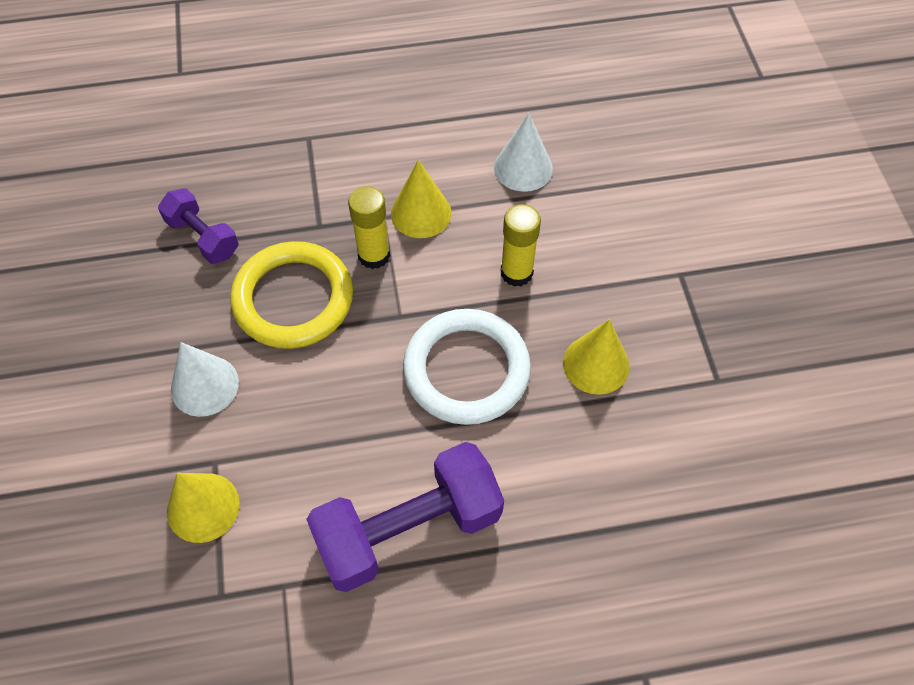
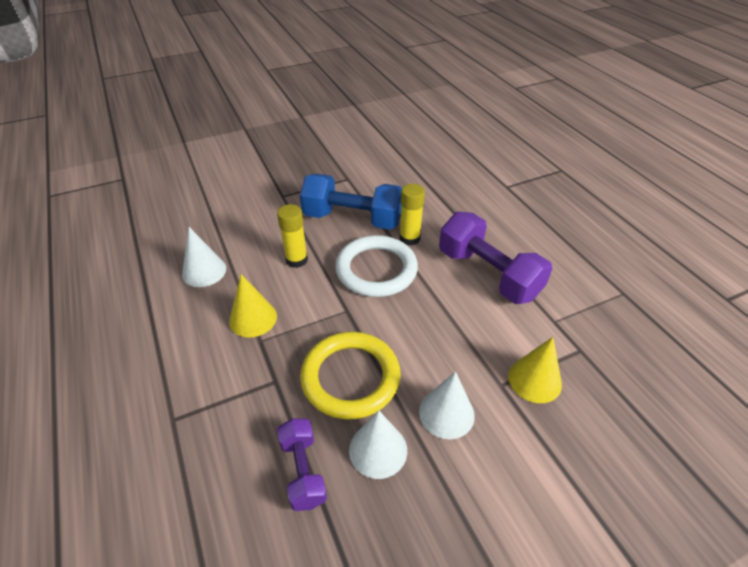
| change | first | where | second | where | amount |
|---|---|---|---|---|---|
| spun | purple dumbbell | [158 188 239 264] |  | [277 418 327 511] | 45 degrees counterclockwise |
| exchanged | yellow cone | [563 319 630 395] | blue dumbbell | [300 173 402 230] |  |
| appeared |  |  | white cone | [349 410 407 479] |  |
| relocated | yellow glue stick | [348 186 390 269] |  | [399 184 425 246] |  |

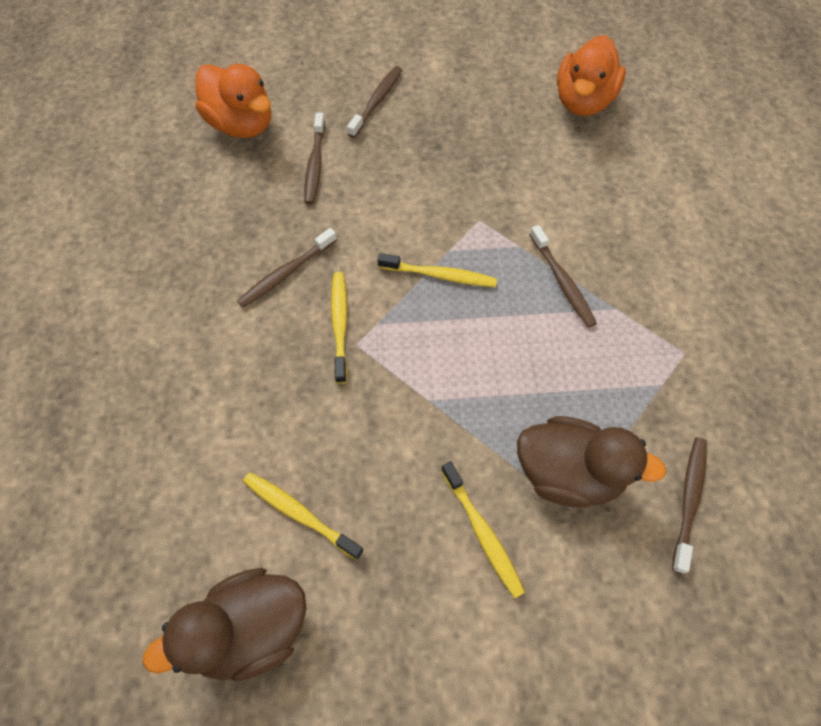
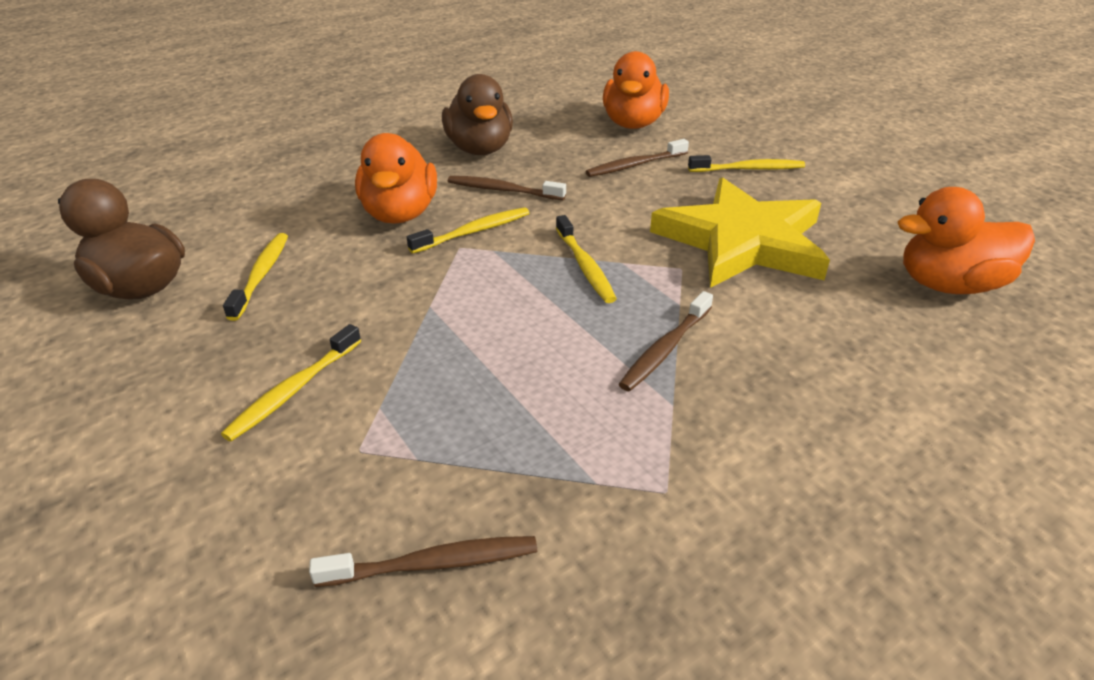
| change | first | where | second | where | amount |
|---|---|---|---|---|---|
| appeared |  |  | orange duck | [355 133 437 224] |  |
| relocated | brown duck | [517 416 666 508] |  | [442 74 513 155] |  |
| appeared |  |  | yellow star | [650 177 830 288] |  |
| colour | brown toothbrush | [347 66 402 138] | yellow toothbrush | [688 155 805 172] |  |

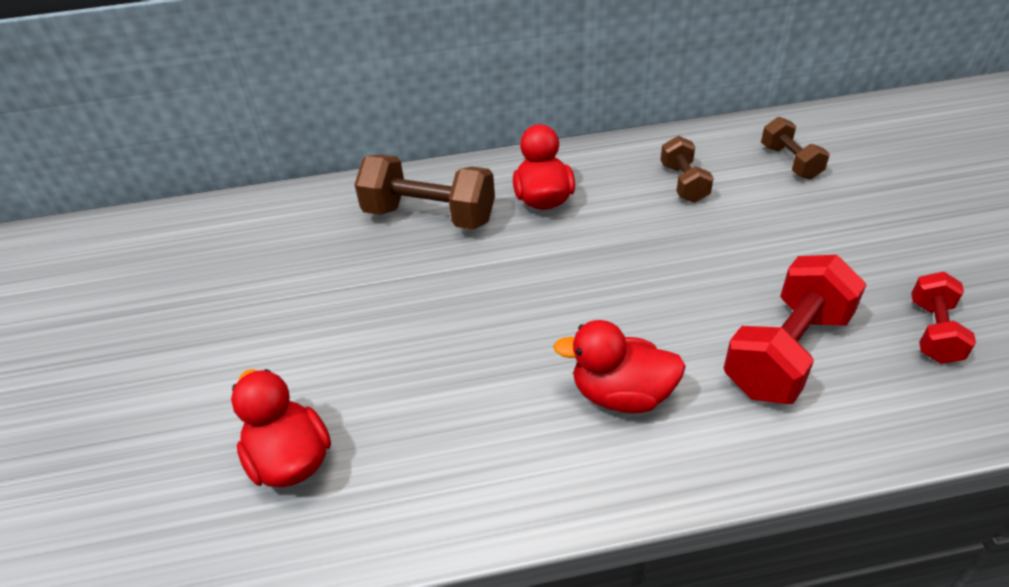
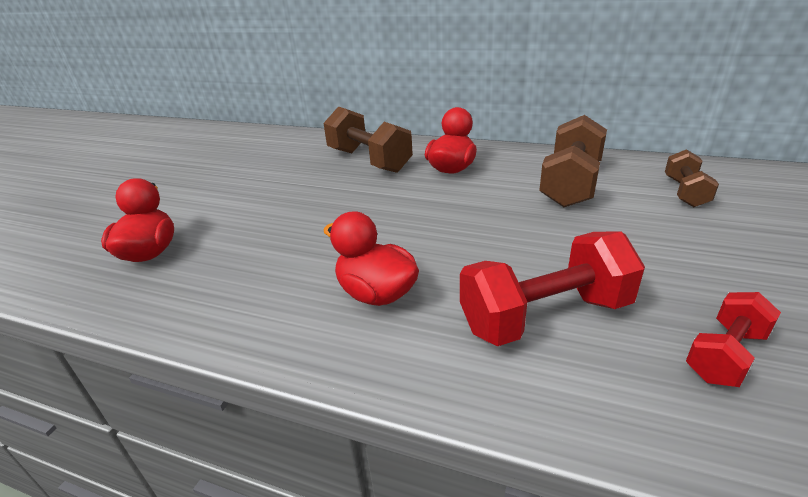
| change | first | where | second | where | amount |
|---|---|---|---|---|---|
| size | brown dumbbell | [661 136 714 203] |  | [539 115 607 207] | x1.73 |

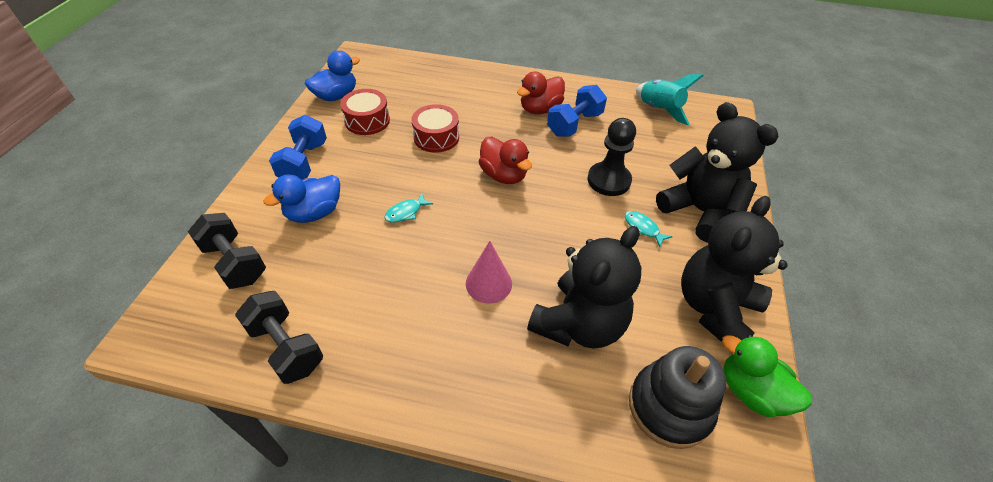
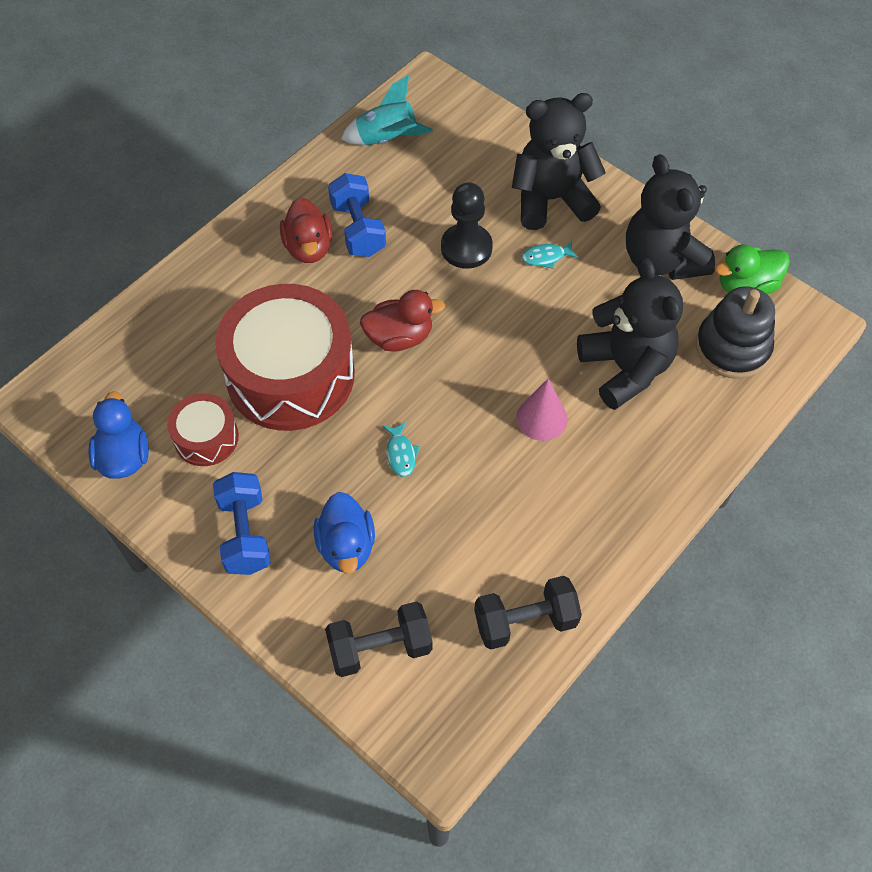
| change | first | where | second | where | amount |
|---|---|---|---|---|---|
| spun | blue dumbbell | [269 115 327 180] |  | [213 472 271 575] | 45 degrees clockwise |
| size | red drum | [411 104 459 153] |  | [215 284 355 431] | x2.06 |

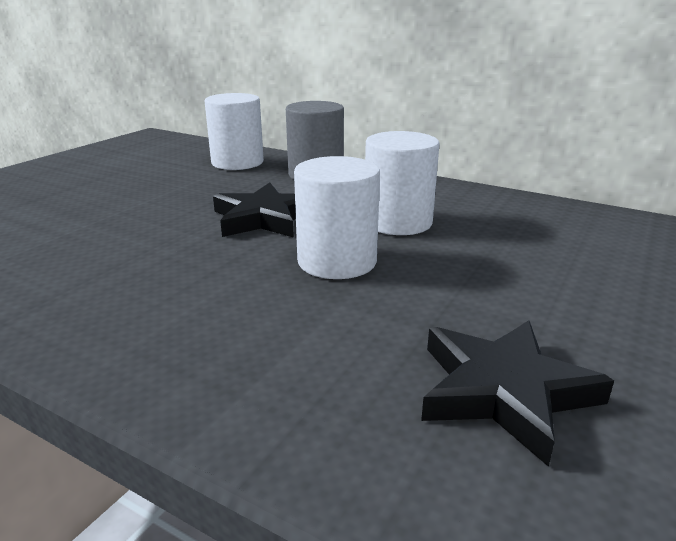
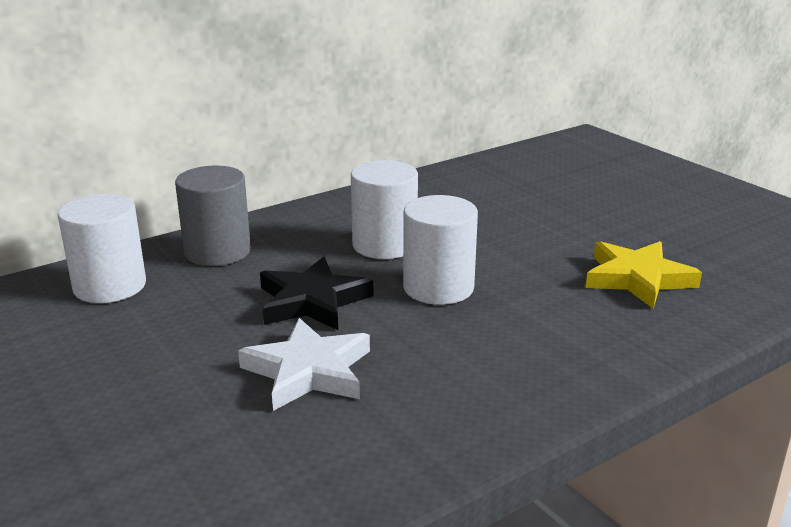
| change | first | where | second | where | amount |
|---|---|---|---|---|---|
| appeared |  |  | white star | [238 318 370 411] |  |
| colour | black star | [421 320 614 467] | yellow star | [586 241 702 309] |  |

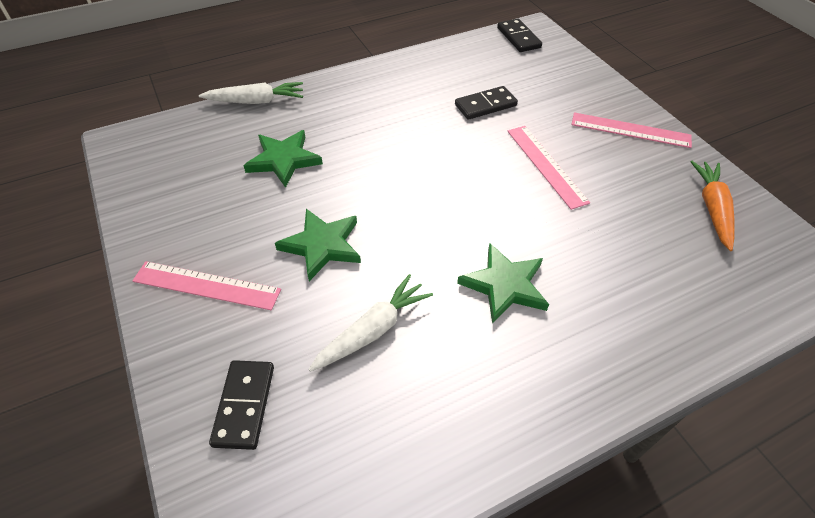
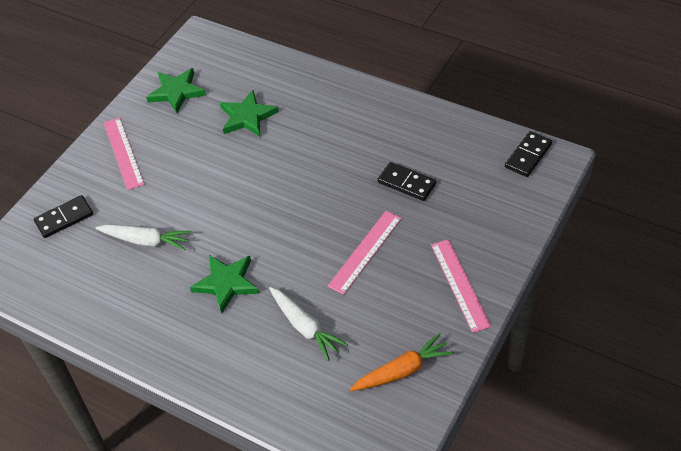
| change | first | where | second | where | amount |
|---|---|---|---|---|---|
| relocated | green star | [275 209 361 281] |  | [146 68 206 113] |  |
| relocated | white carrot | [199 82 303 104] |  | [269 287 348 361] |  |

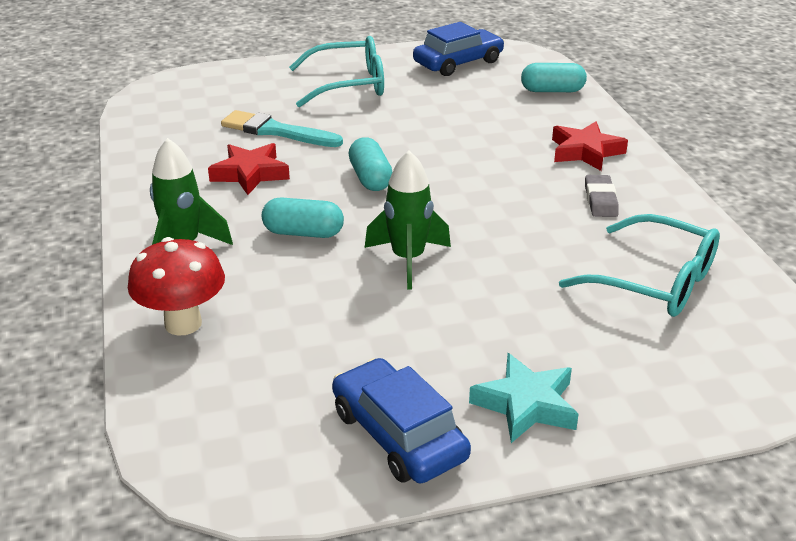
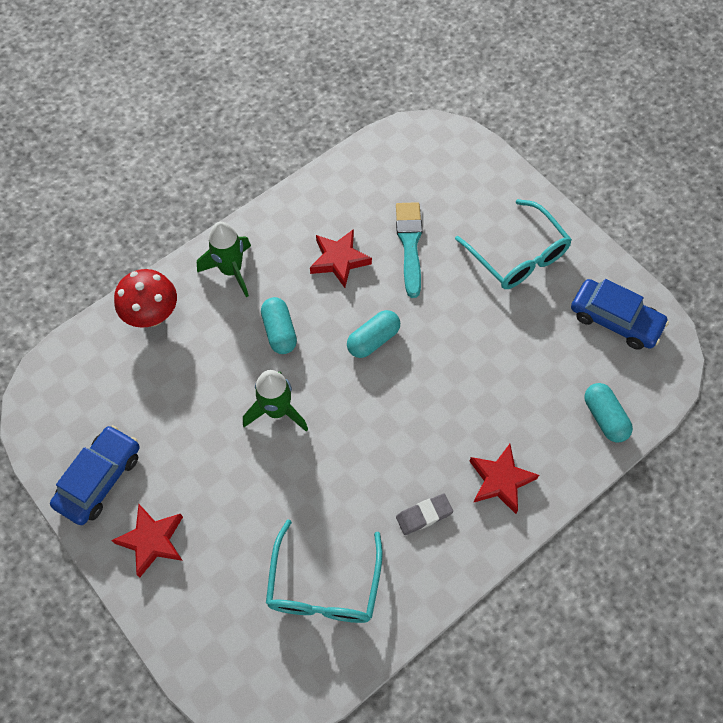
| change | first | where | second | where | amount |
|---|---|---|---|---|---|
| colour | turquoise star | [469 353 579 443] | red star | [111 504 183 578] |  |

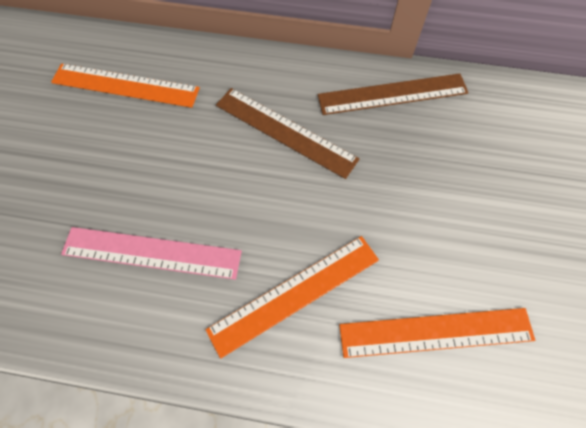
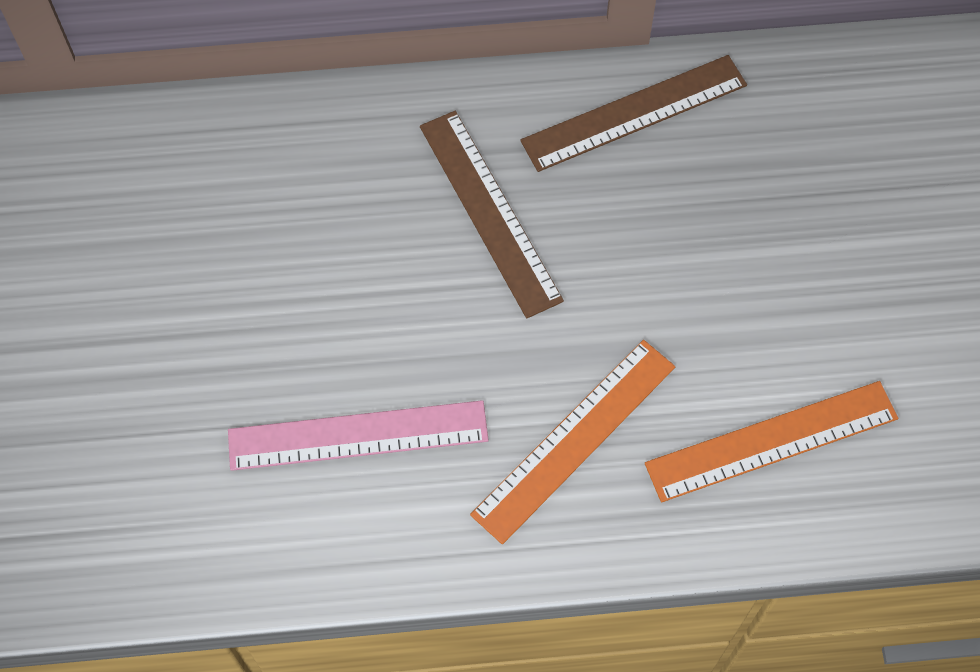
| change | first | where | second | where | amount |
|---|---|---|---|---|---|
| spun | brown ruler | [216 88 360 179] |  | [420 111 564 318] | 45 degrees clockwise |
| missing | orange ruler | [51 64 200 108] |  |  |  |

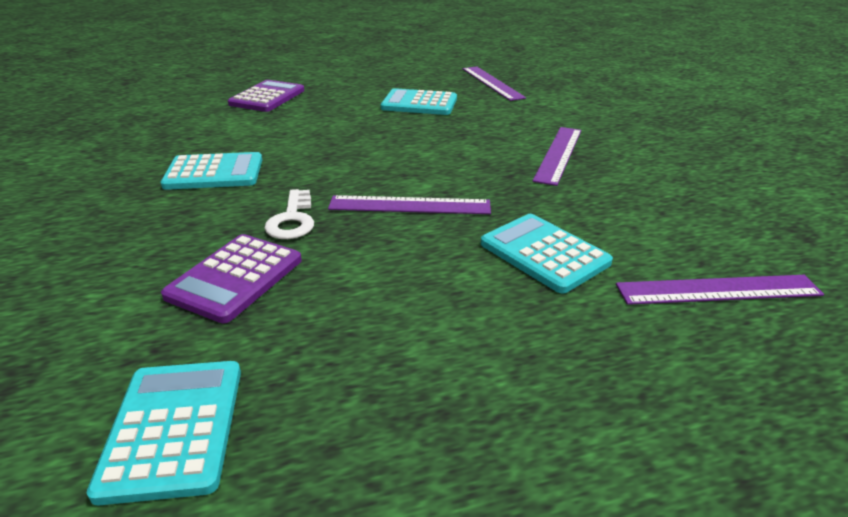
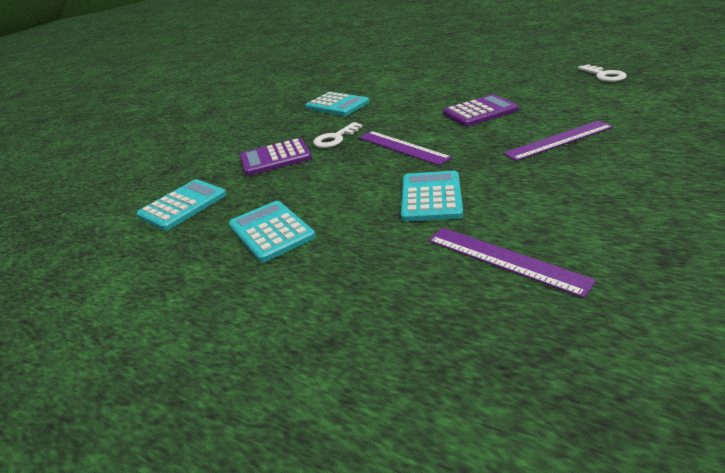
| change | first | where | second | where | amount |
|---|---|---|---|---|---|
| relocated | turquoise calculator | [381 88 457 115] |  | [229 201 316 262] |  |
| relocated | purple calculator | [228 80 304 112] |  | [443 94 519 127] |  |
| exchanged | purple ruler | [462 66 526 101] | white key | [578 64 627 82] |  |

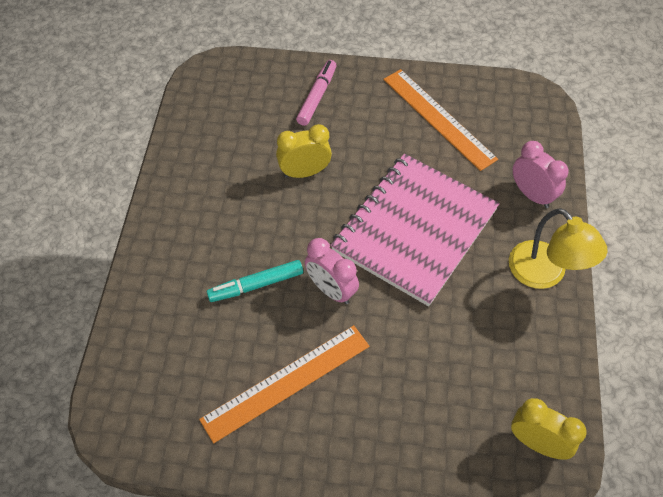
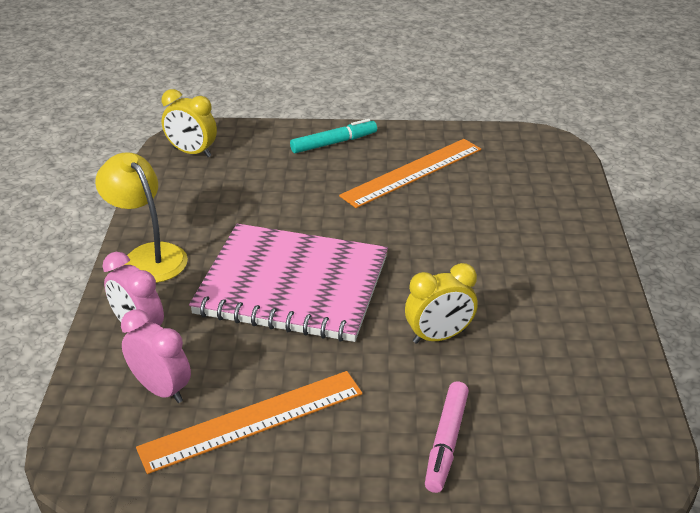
| change | first | where | second | where | amount |
|---|---|---|---|---|---|
| relocated | pink clock | [305 238 359 304] |  | [121 309 191 403] |  |
| spun | orange ruler | [383 69 498 171] |  | [136 371 363 474] | 75 degrees counterclockwise |
| spun | pink notebook | [330 154 500 306] |  | [189 224 388 342] | 75 degrees clockwise |
| relocated | turquoise marker | [207 260 303 302] |  | [290 119 377 153] |  |

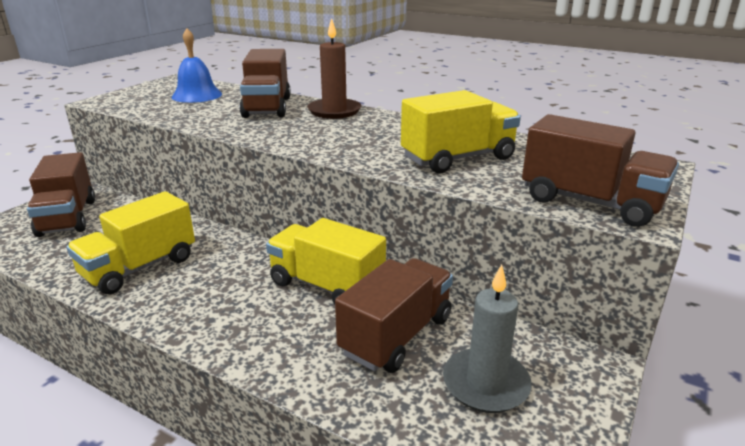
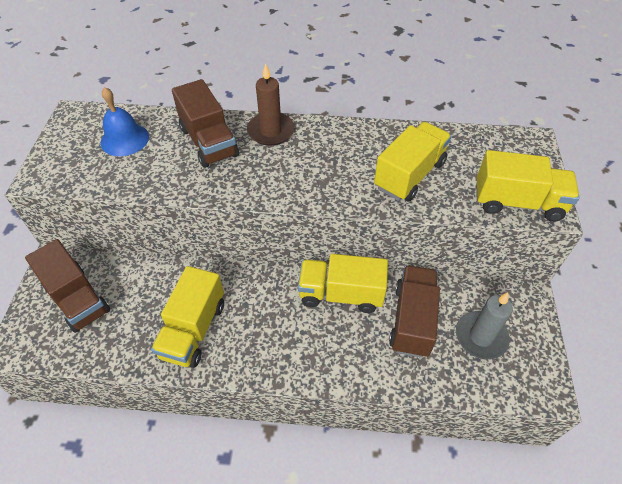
| change | first | where | second | where | amount |
|---|---|---|---|---|---|
| colour | brown truck | [522 114 679 227] | yellow truck | [476 150 580 222] |  |

